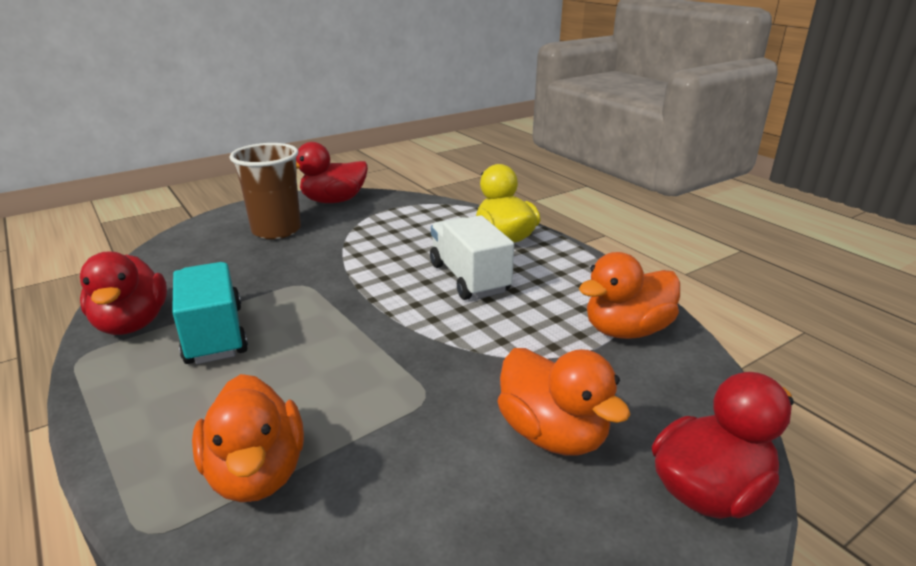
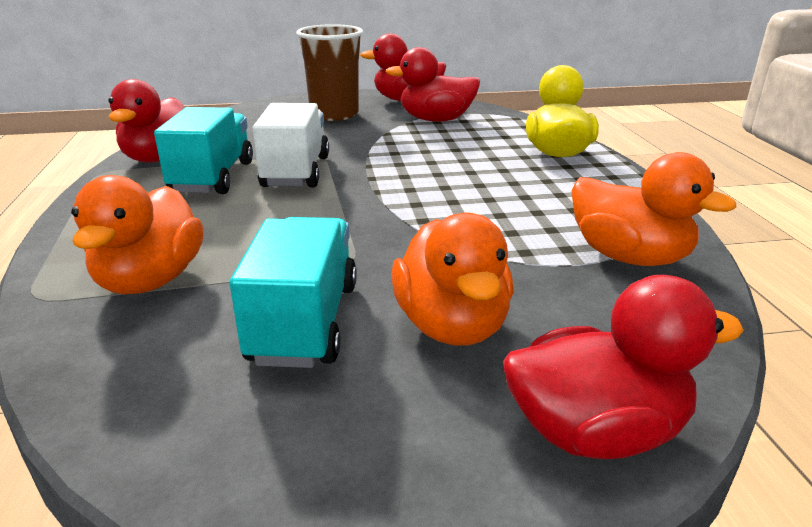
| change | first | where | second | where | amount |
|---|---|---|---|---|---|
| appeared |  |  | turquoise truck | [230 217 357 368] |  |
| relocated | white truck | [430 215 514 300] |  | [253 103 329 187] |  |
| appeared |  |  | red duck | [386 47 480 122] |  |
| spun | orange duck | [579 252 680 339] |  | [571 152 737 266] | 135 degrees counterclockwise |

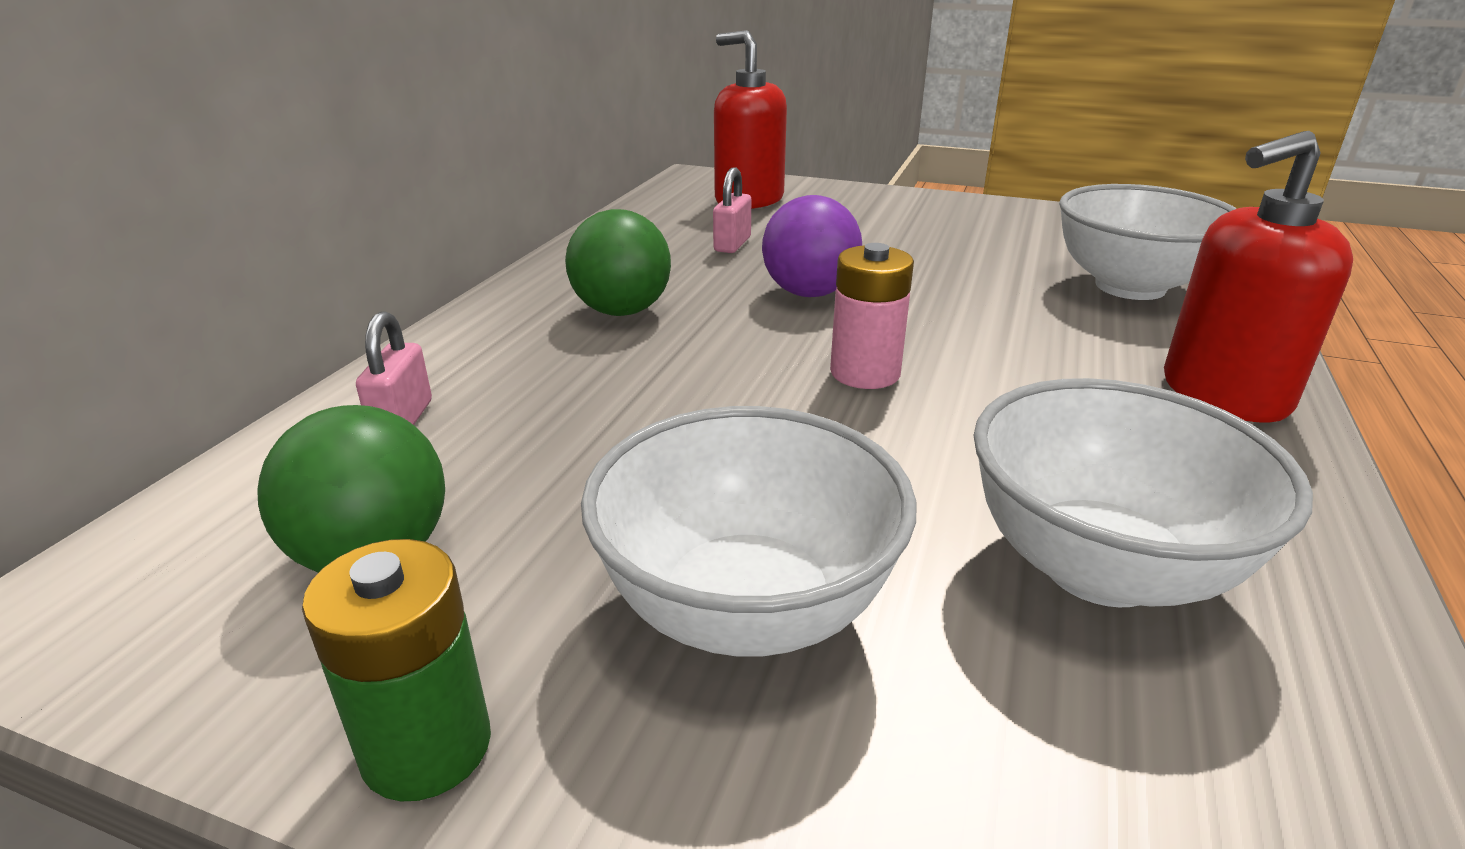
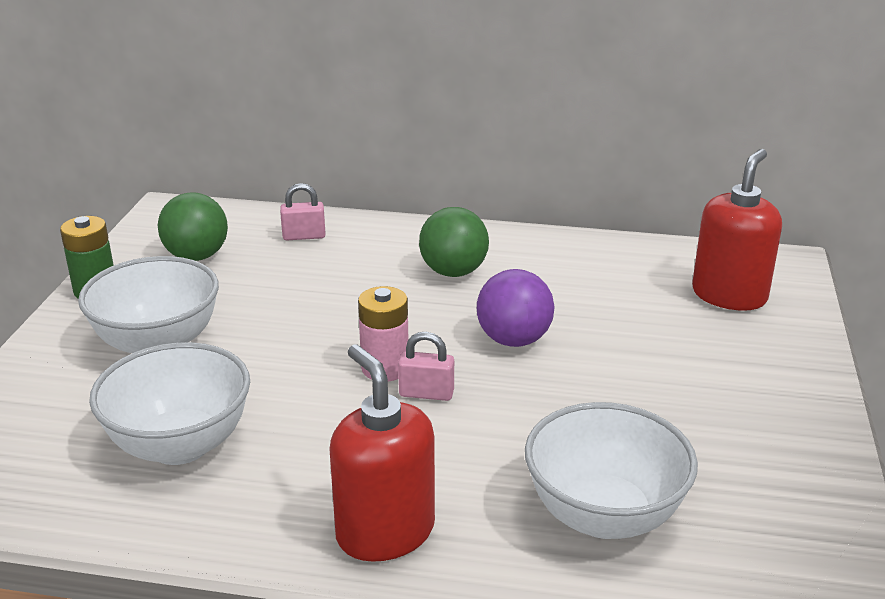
| change | first | where | second | where | amount |
|---|---|---|---|---|---|
| relocated | pink padlock | [713 167 751 253] |  | [398 332 454 401] |  |

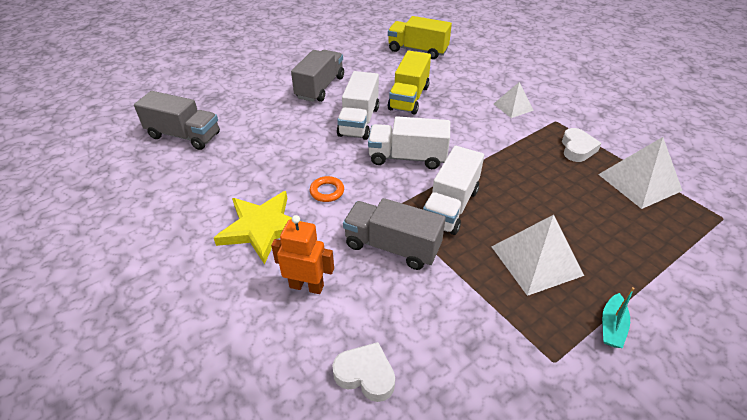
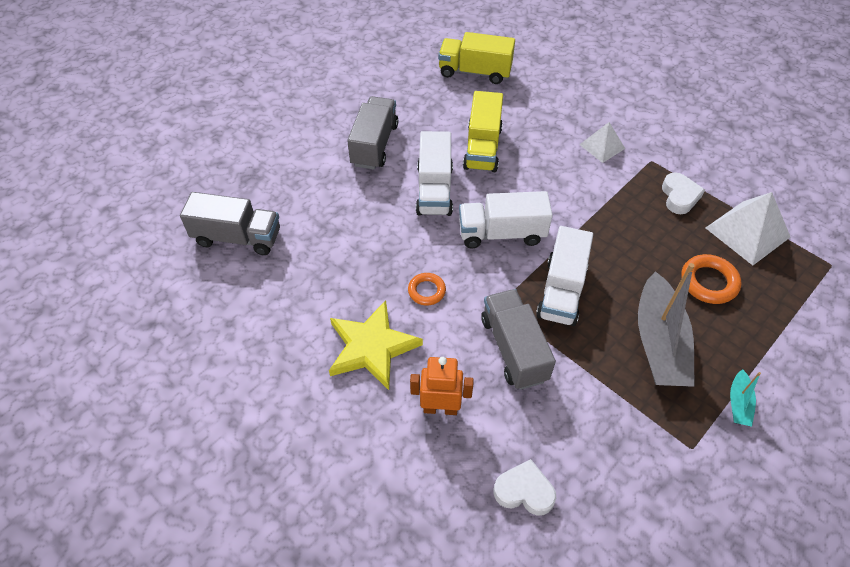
| change | first | where | second | where | amount |
|---|---|---|---|---|---|
| spun | grey truck | [343 198 446 270] |  | [481 289 556 390] | 60 degrees clockwise |
| exchanged | white pyramid | [491 215 584 296] | grey boat | [638 263 695 387] |  |
| appeared |  |  | orange ring | [681 254 741 304] |  |

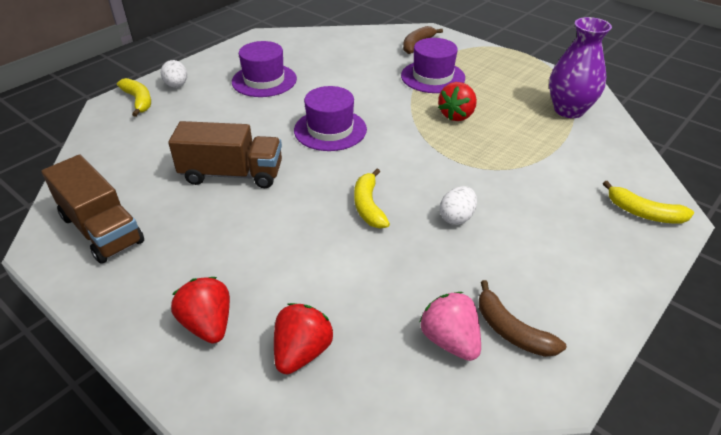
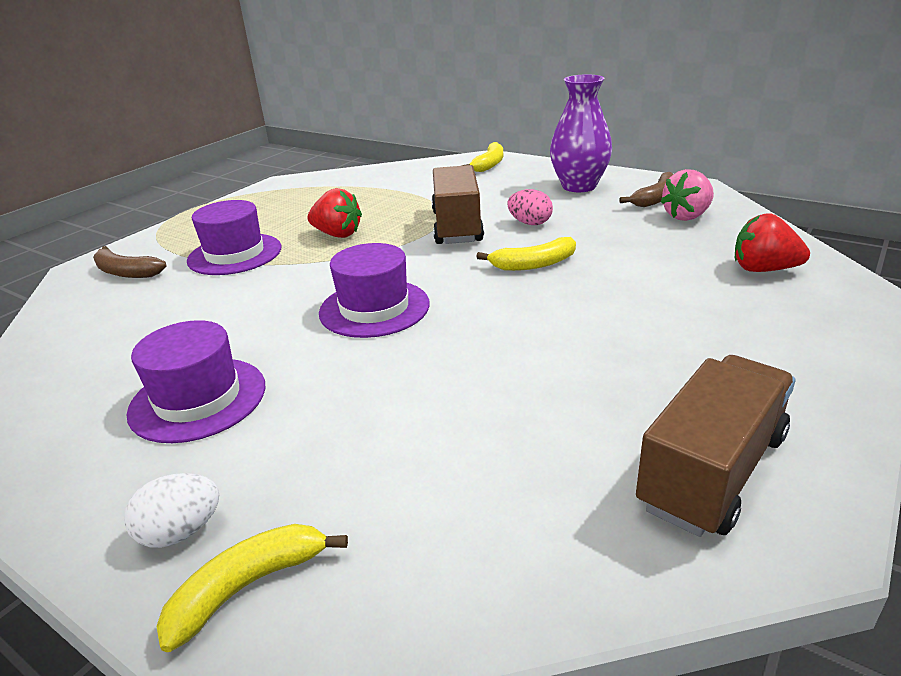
| change | first | where | second | where | amount |
|---|---|---|---|---|---|
| relocated | brown truck | [168 121 282 188] |  | [431 165 484 244] |  |
| colour | white egg | [440 186 477 225] | pink egg | [507 189 553 225] |  |
| relocated | purple vase | [549 17 612 118] |  | [550 74 612 192] |  |
| missing | red strawberry | [171 277 230 344] |  |  |  |

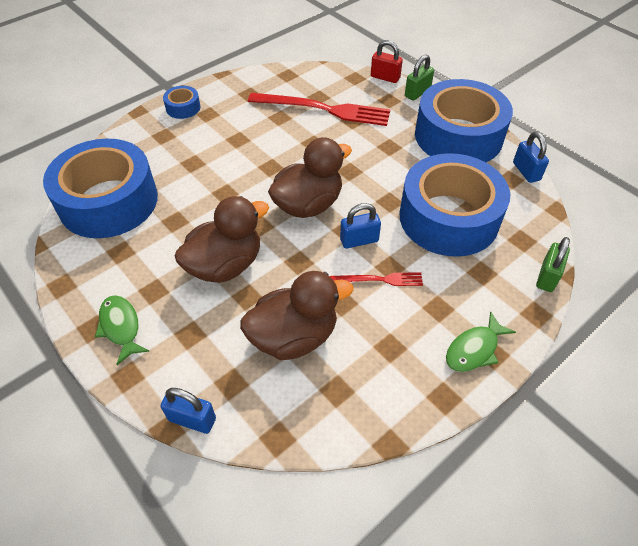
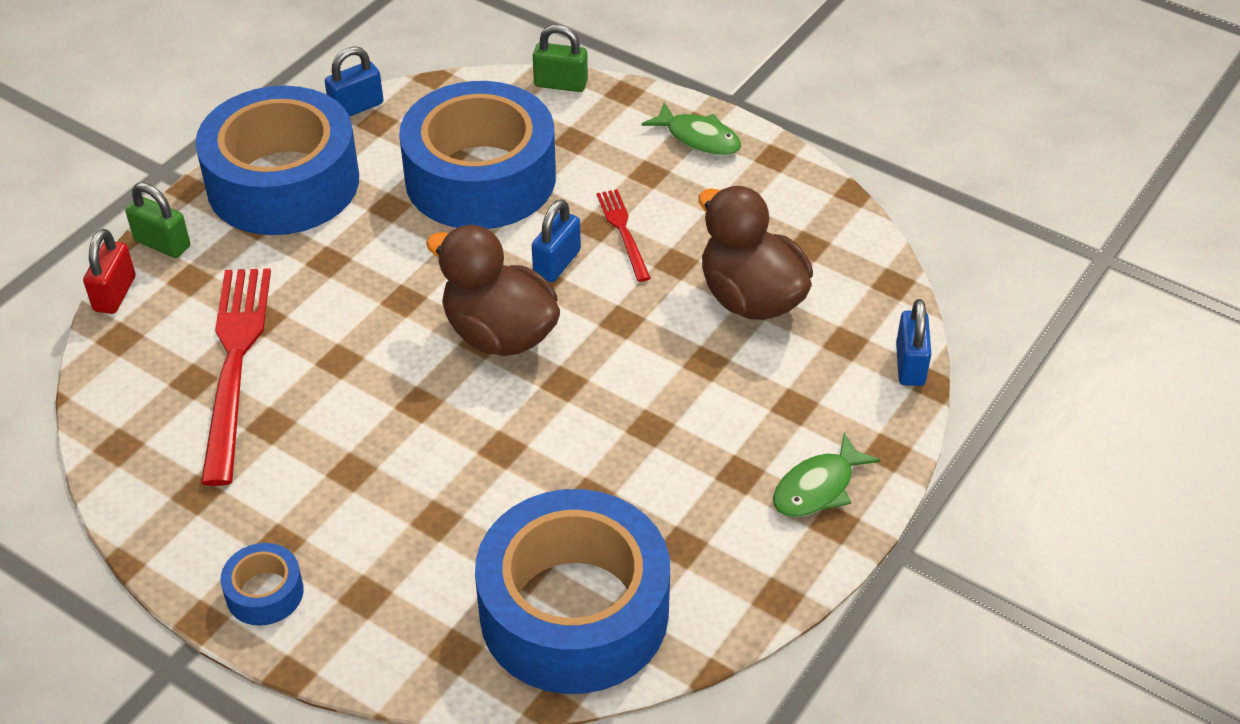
| change | first | where | second | where | amount |
|---|---|---|---|---|---|
| spun | blue padlock | [340 203 381 249] |  | [532 199 581 282] | 60 degrees clockwise |
| missing | brown duck | [175 196 269 283] |  |  |  |

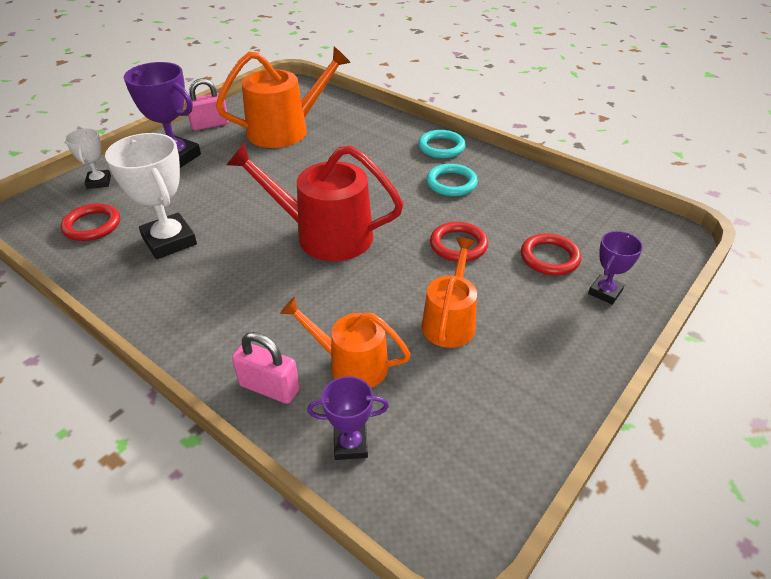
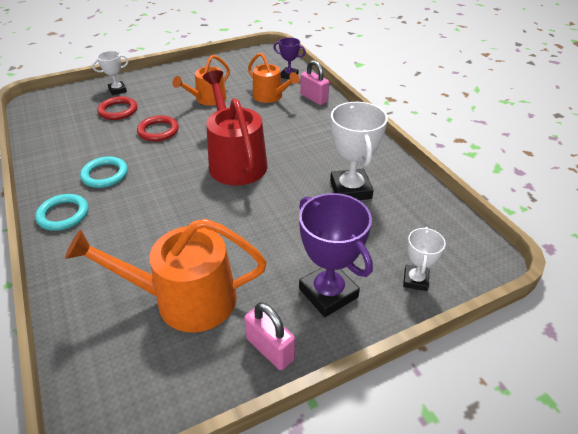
| change | first | where | second | where | amount |
|---|---|---|---|---|---|
| colour | purple trophy | [588 231 643 305] | white trophy | [92 51 129 95] |  |
| spun | red watering can | [227 142 403 261] |  | [203 70 267 186] | 150 degrees counterclockwise |
| spun | pink padlock | [185 78 229 130] |  | [244 302 295 370] | 45 degrees clockwise |
| missing | red ring | [61 203 120 241] |  |  |  |

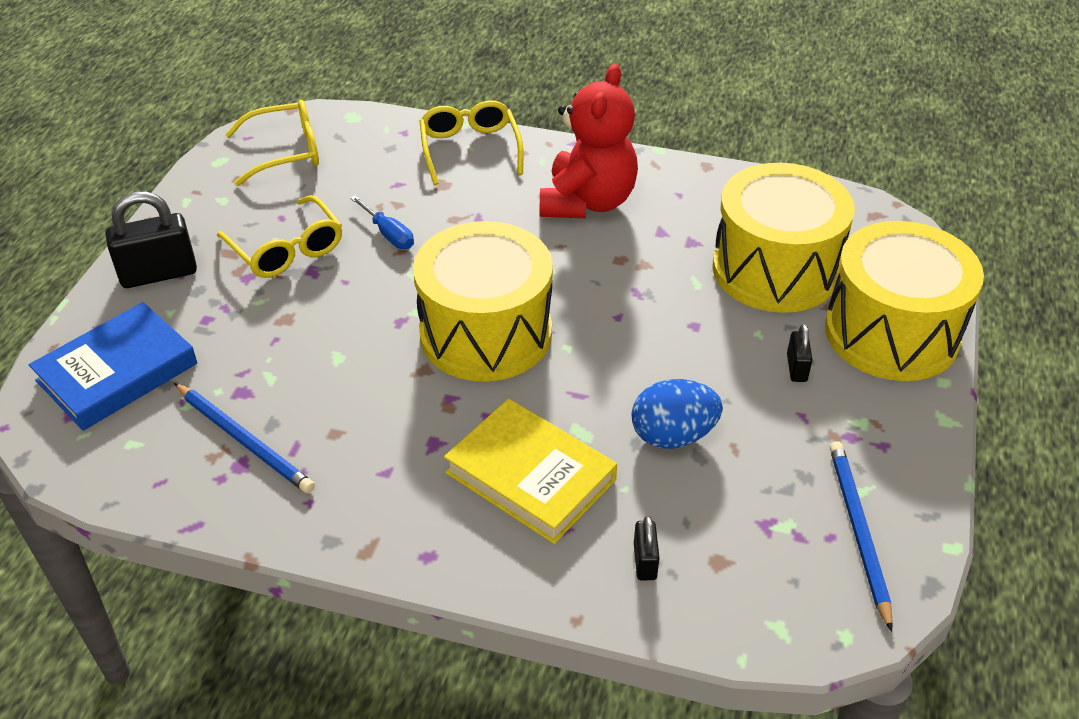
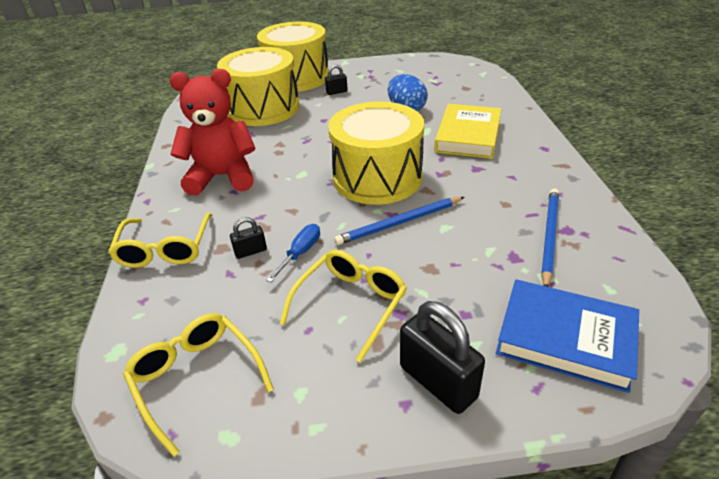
| change | first | where | second | where | amount |
|---|---|---|---|---|---|
| spun | yellow glasses | [420 101 523 185] |  | [108 213 212 268] | 60 degrees counterclockwise |
| relocated | black padlock | [634 516 660 581] |  | [230 217 267 259] |  |
| relocated | blue pencil | [830 441 893 632] |  | [334 197 464 245] |  |

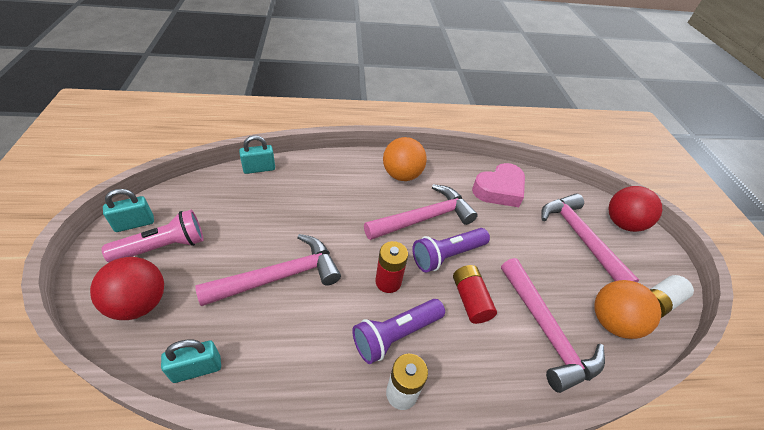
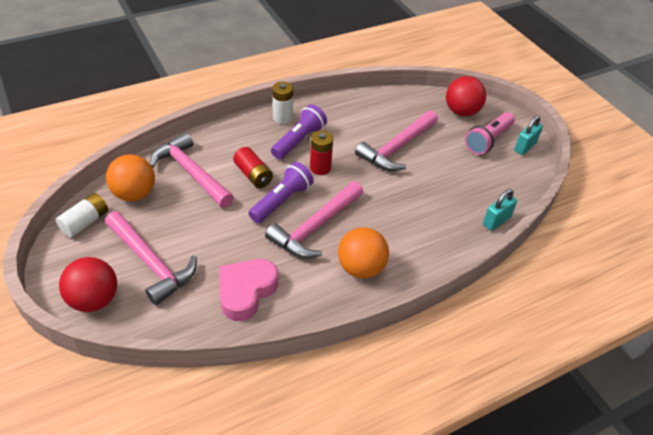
| change | first | where | second | where | amount |
|---|---|---|---|---|---|
| missing | turquoise padlock | [161 340 221 383] |  |  |  |

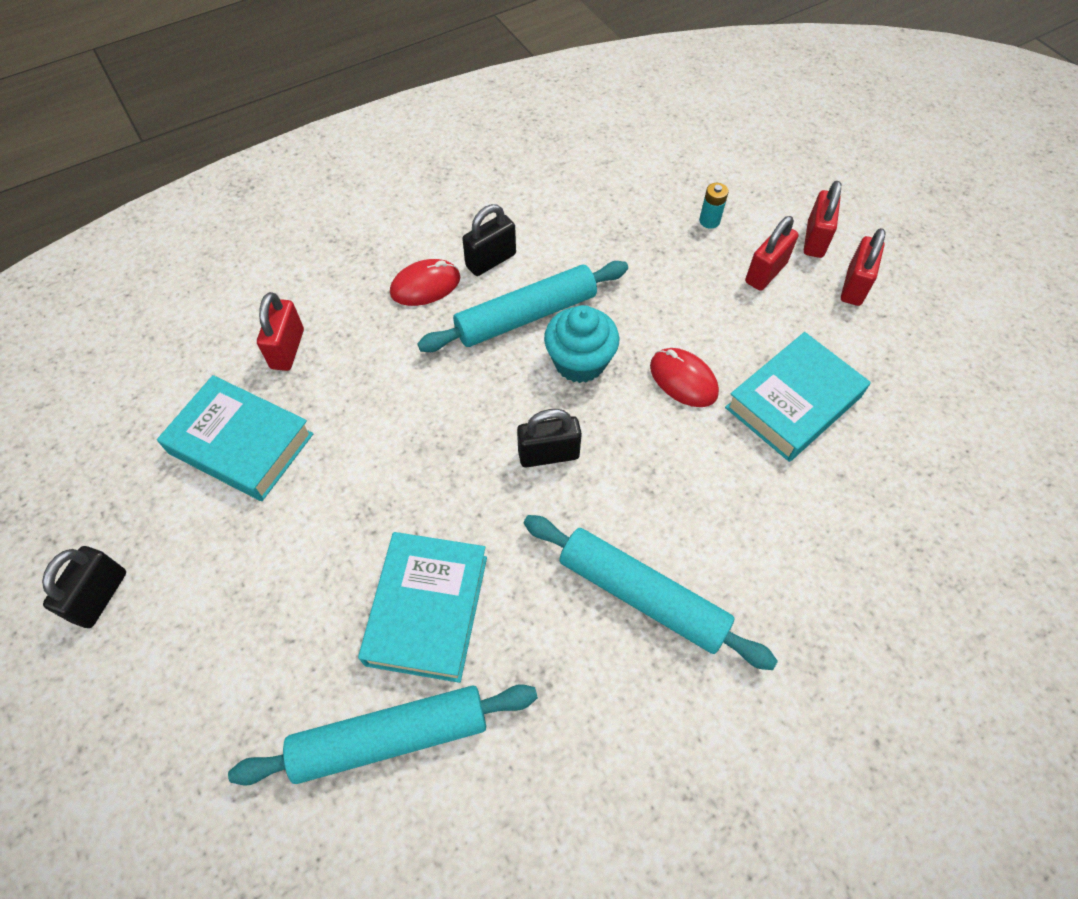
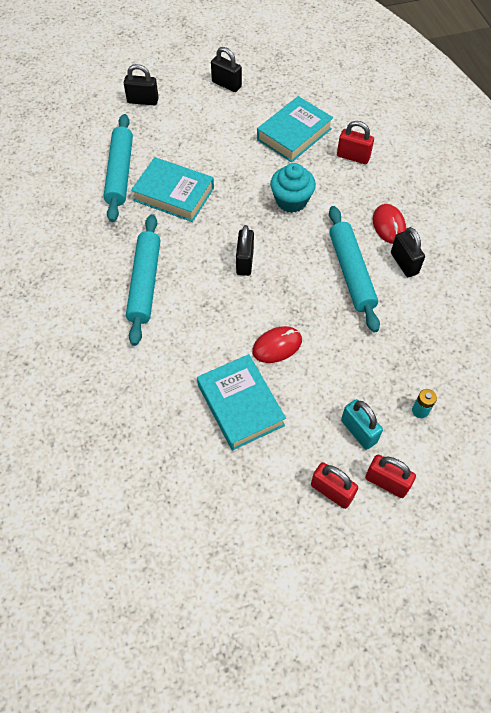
| change | first | where | second | where | amount |
|---|---|---|---|---|---|
| appeared |  |  | black padlock | [124 64 159 105] |  |
| spun | turquoise rolling pin | [524 515 778 670] |  | [126 214 160 346] | 45 degrees counterclockwise |
| relocated | turquoise cupcake | [544 305 619 383] |  | [270 163 316 213] |  |
| colour | red padlock | [745 216 799 291] | turquoise padlock | [341 399 383 450] |  |

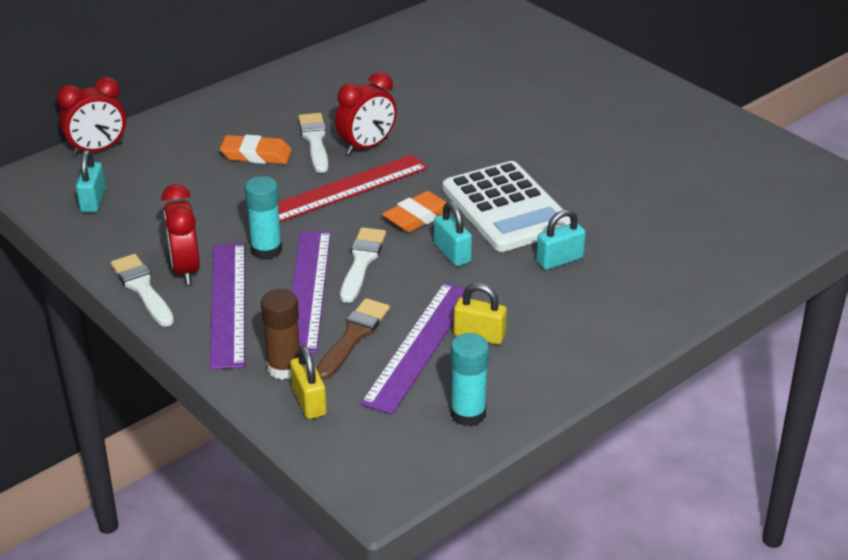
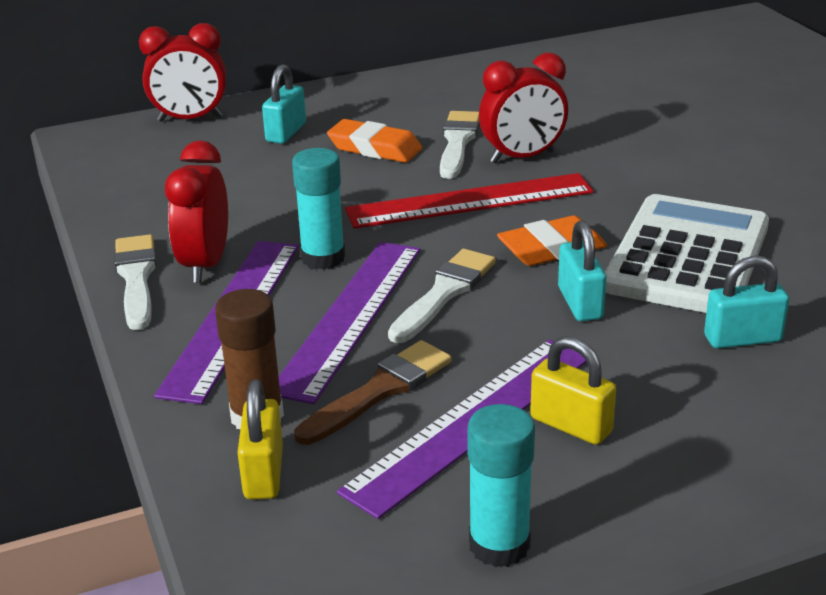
| change | first | where | second | where | amount |
|---|---|---|---|---|---|
| relocated | turquoise padlock | [76 150 106 212] |  | [262 64 306 144] |  |
| spun | white calculator | [443 161 571 252] |  | [605 194 769 313] | 150 degrees counterclockwise |

